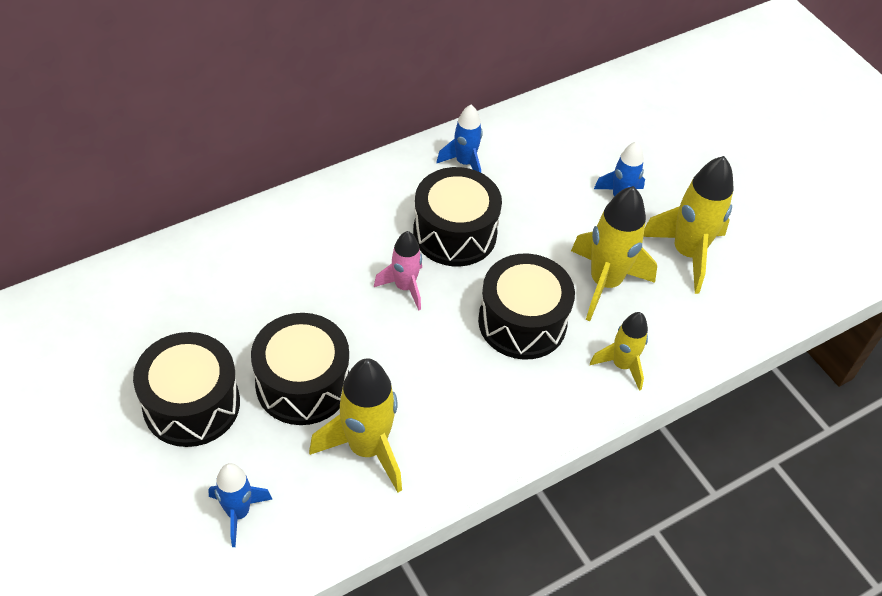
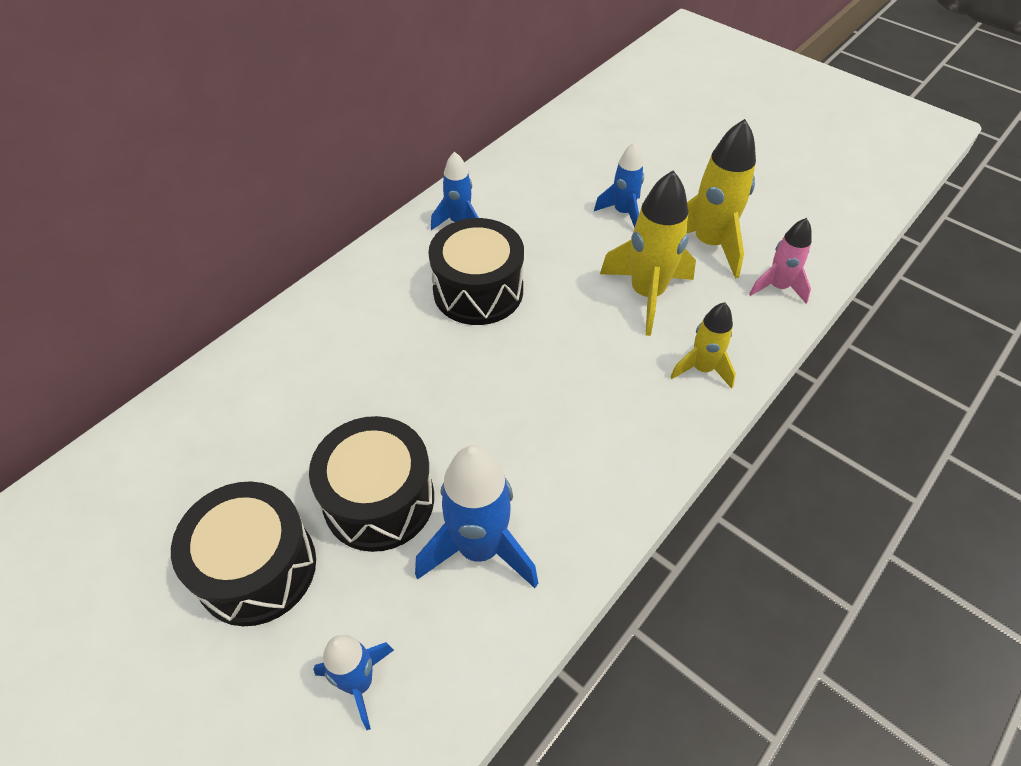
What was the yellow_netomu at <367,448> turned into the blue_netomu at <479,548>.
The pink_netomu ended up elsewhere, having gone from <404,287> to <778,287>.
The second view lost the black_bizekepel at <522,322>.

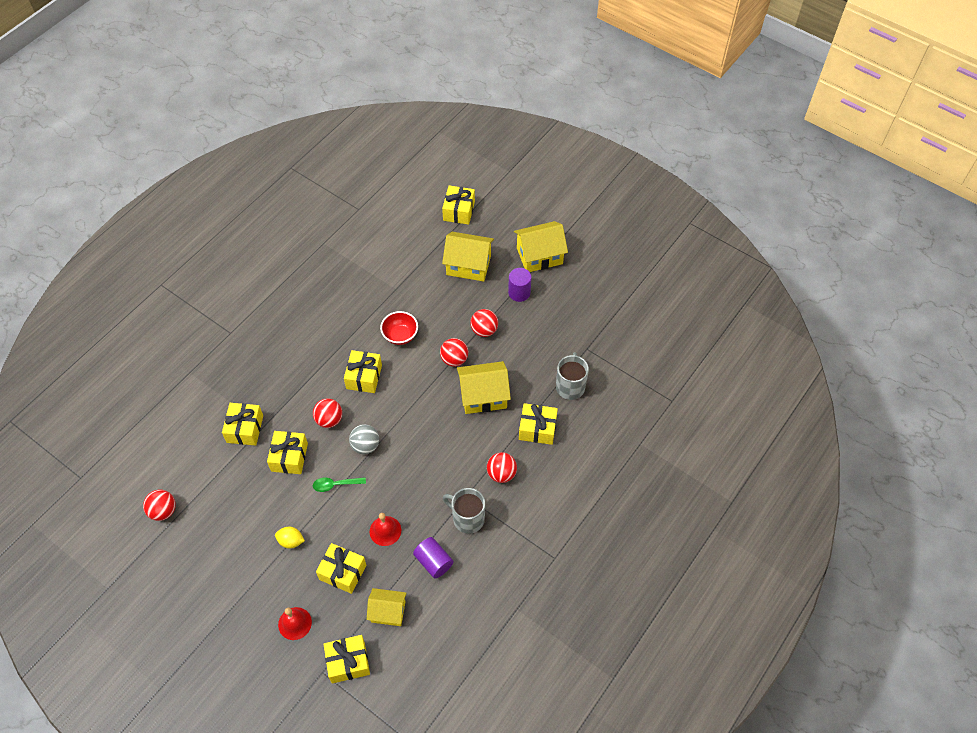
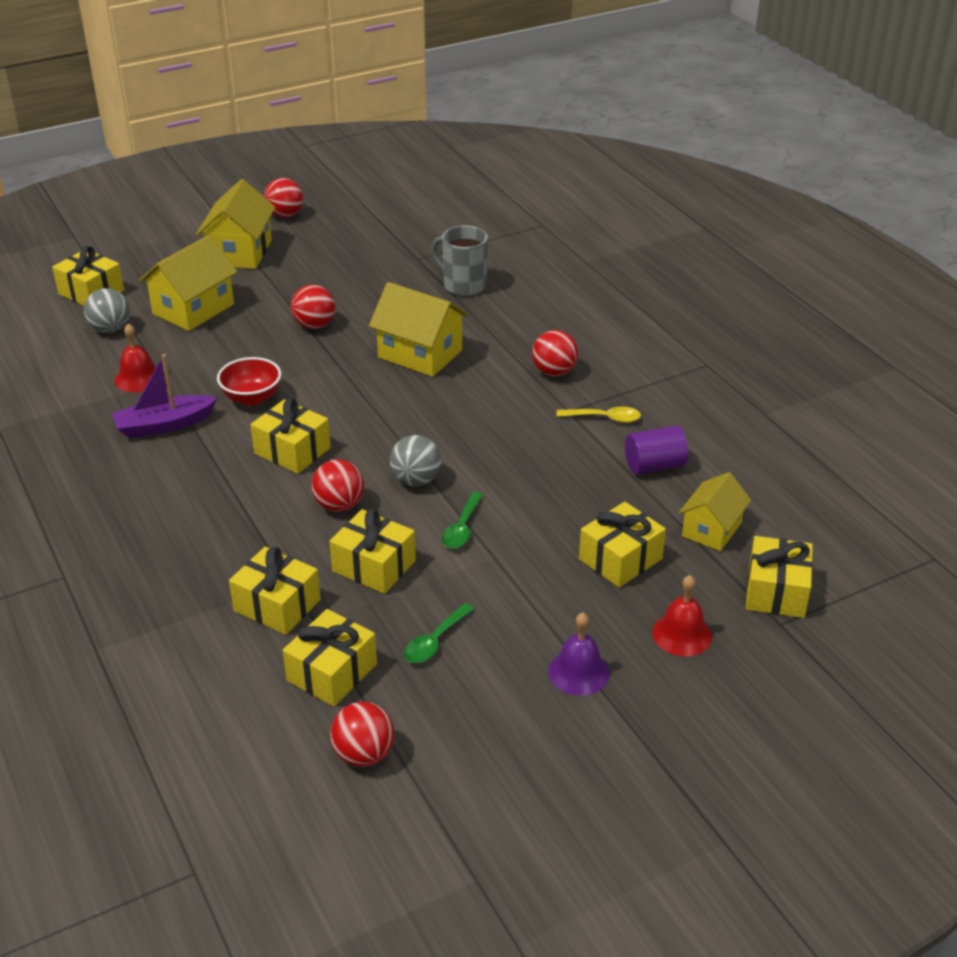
The second view lost the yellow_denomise at <291,541>.
The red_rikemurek ended up elsewhere, having gone from <385,530> to <138,378>.
The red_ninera ended up elsewhere, having gone from <454,359> to <285,215>.
Where the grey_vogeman stood at <467,518>, the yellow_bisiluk came to stand at <604,418>.
The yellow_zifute at <483,396> ended up facing another way, 75 degrees counterclockwise from before.
The second view lost the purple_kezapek at <519,293>.
The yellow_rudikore ended up elsewhere, having gone from <537,429> to <332,672>.
The second view gained the grey_ninera at <110,329>.
The second view gained the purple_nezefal at <164,425>.
The second view gained the green_bisiluk at <435,641>.
The second view gained the purple_rikemurek at <578,672>.

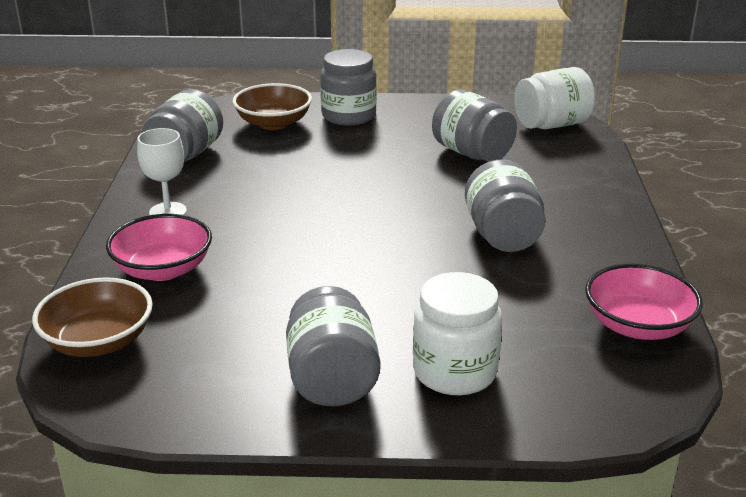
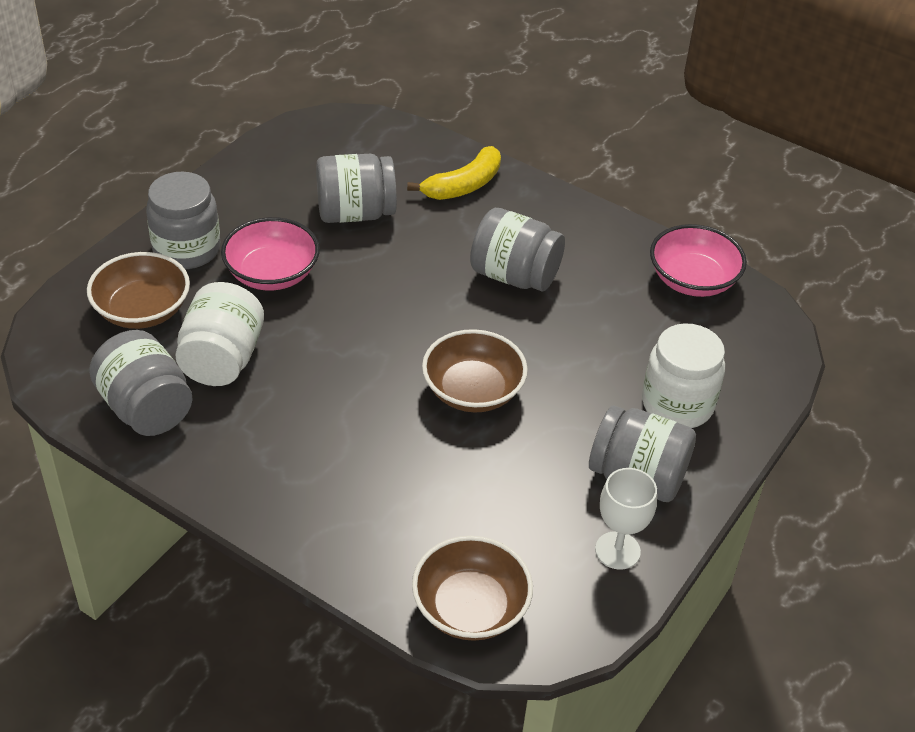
The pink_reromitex ended up elsewhere, having gone from <163,269> to <272,273>.
The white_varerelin ended up elsewhere, having gone from <168,211> to <617,550>.
The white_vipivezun ended up elsewhere, having gone from <551,125> to <222,359>.
The second view gained the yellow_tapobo at <463,185>.
The second view gained the brown_reromitex at <473,391>.

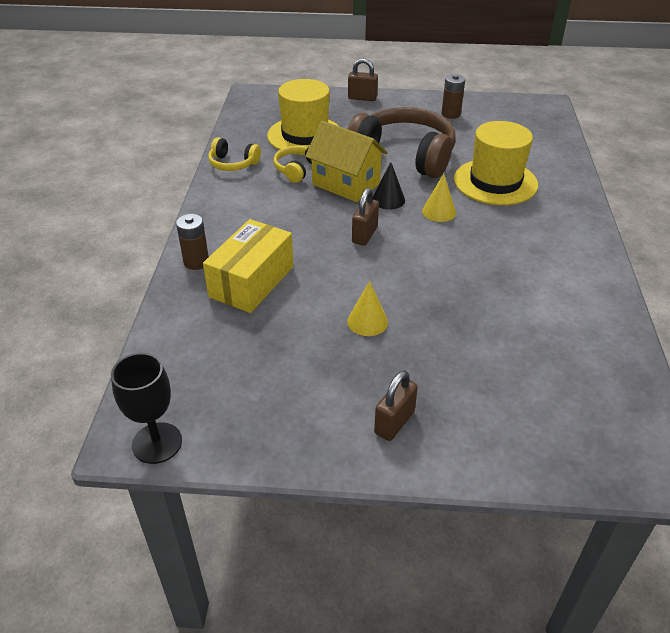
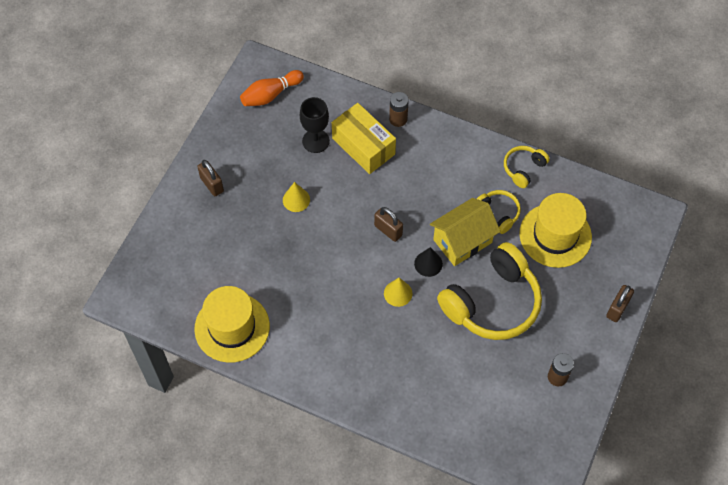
The black_varerelin ended up elsewhere, having gone from <157,443> to <315,141>.
What was the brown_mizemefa at <404,155> turned into the yellow_mizemefa at <492,303>.
The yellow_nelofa ended up elsewhere, having gone from <495,182> to <232,327>.
The second view gained the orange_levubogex at <270,95>.

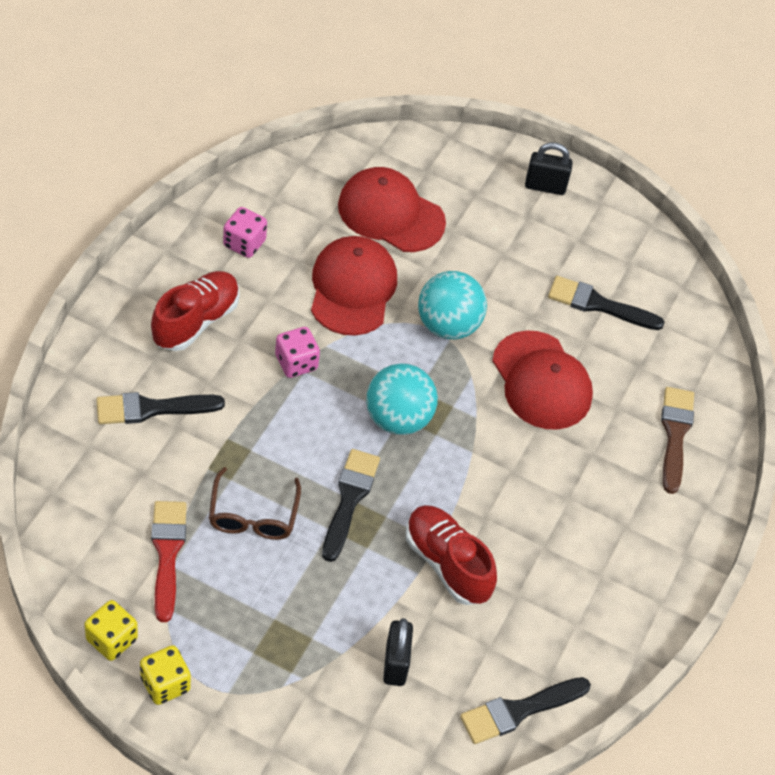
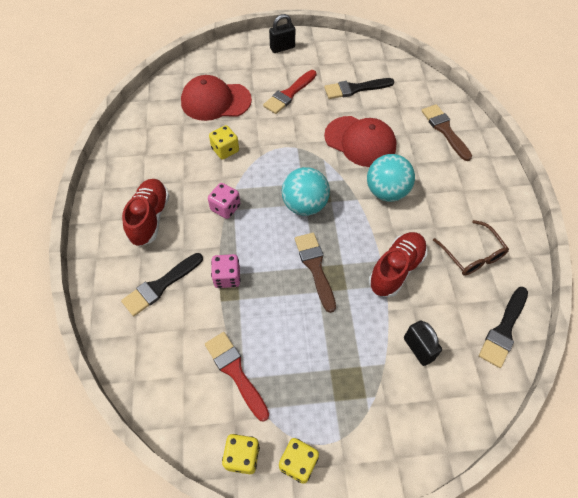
The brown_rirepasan ended up elsewhere, having gone from <253,515> to <472,255>.
The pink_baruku ended up elsewhere, having gone from <244,243> to <227,277>.
Where the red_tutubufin stood at <352,288>, the yellow_baruku came to stand at <225,150>.
What was the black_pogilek at <349,499> turned into the brown_pogilek at <315,267>.
The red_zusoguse at <447,564> ended up facing another way, 105 degrees clockwise from before.
The turquoise_ninera ended up elsewhere, having gone from <448,325> to <386,192>.
The second view gained the red_pogilek at <289,94>.

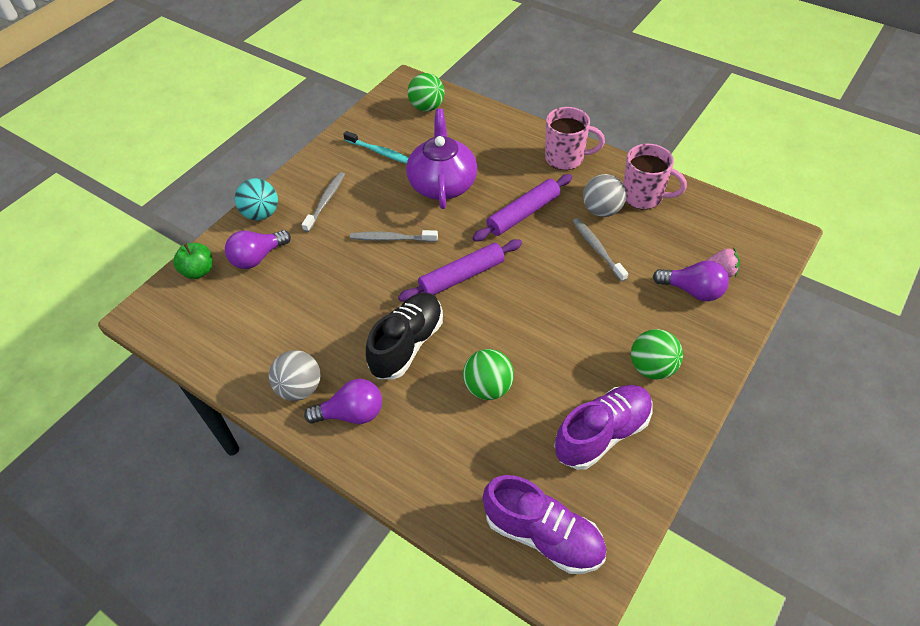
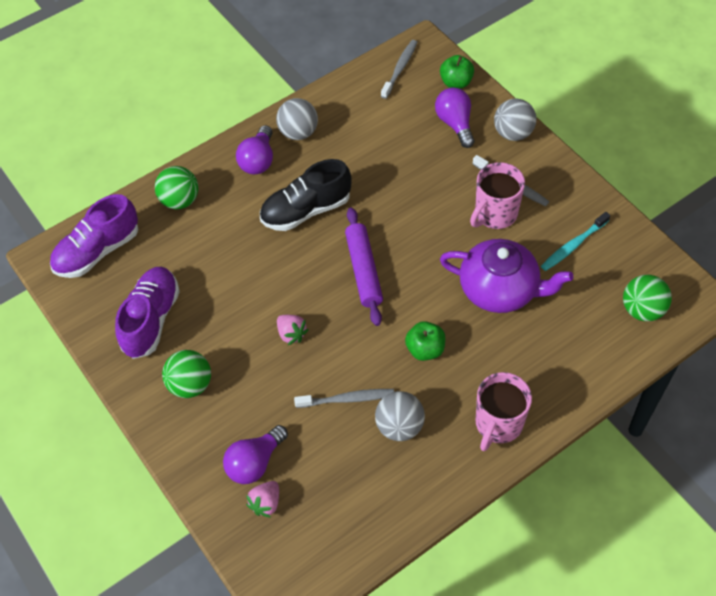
What was the turquoise_ninera at <261,214> turned into the grey_ninera at <513,133>.
The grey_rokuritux ended up elsewhere, having gone from <391,238> to <400,69>.
The black_zusoguse at <407,344> ended up facing another way, 105 degrees clockwise from before.
The green_ninera ended up elsewhere, having gone from <488,387> to <180,200>.
Where the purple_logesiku stood at <523,214>, the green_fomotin came to stand at <425,349>.
The purple_zusoguse at <602,434> ended up facing another way, 150 degrees counterclockwise from before.
The pink_vogeman ended up elsewhere, having gone from <643,196> to <495,214>.
The second view gained the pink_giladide at <291,334>.

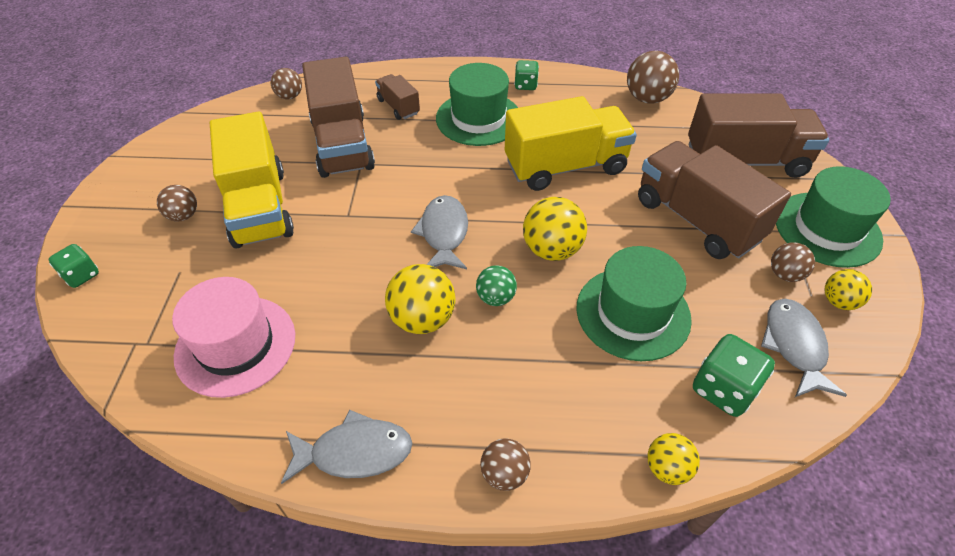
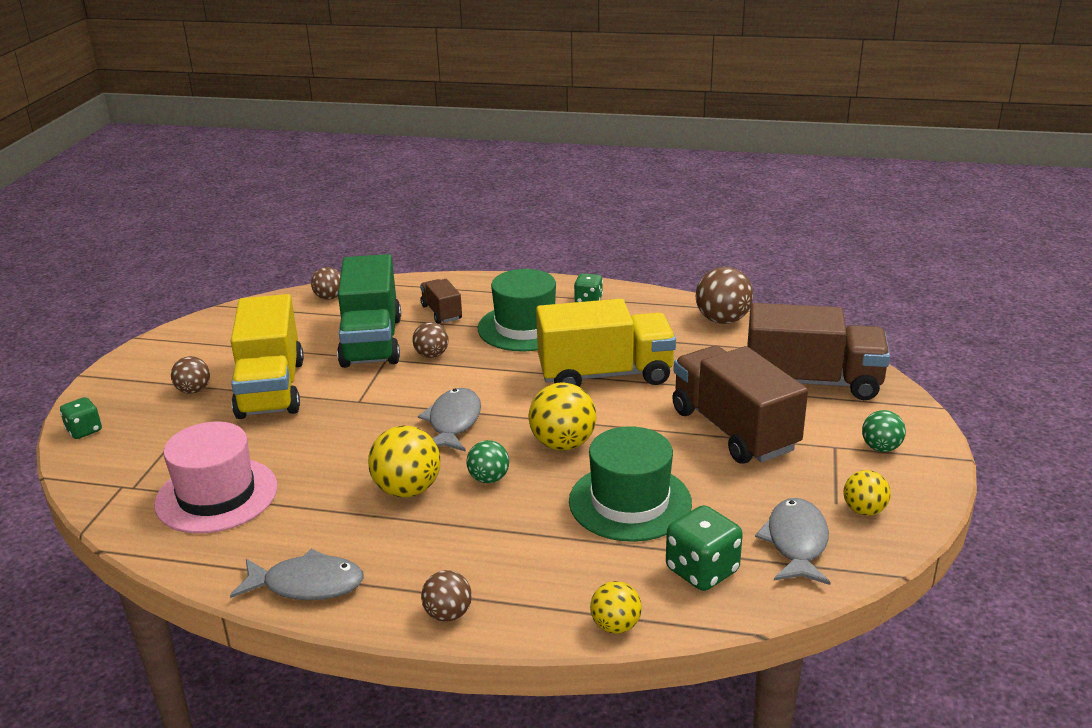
What was the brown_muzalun at <342,144> turned into the green_muzalun at <371,342>.
The brown_ninera ended up elsewhere, having gone from <785,274> to <431,355>.
Where the green_nelofa stood at <827,229>, the green_ninera came to stand at <881,448>.

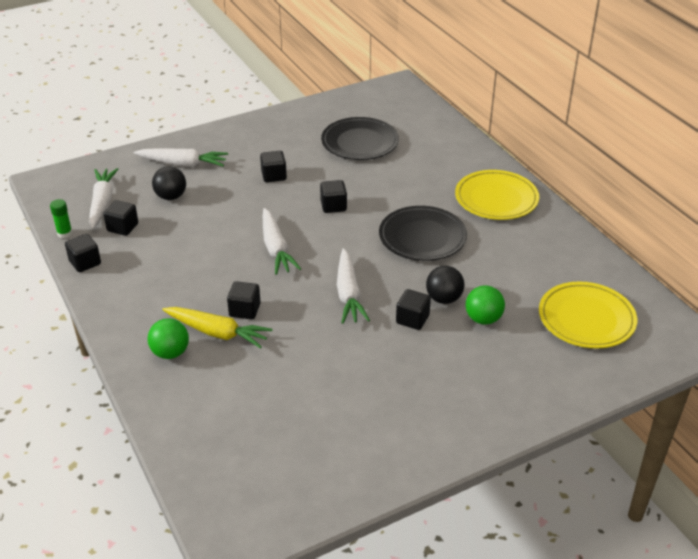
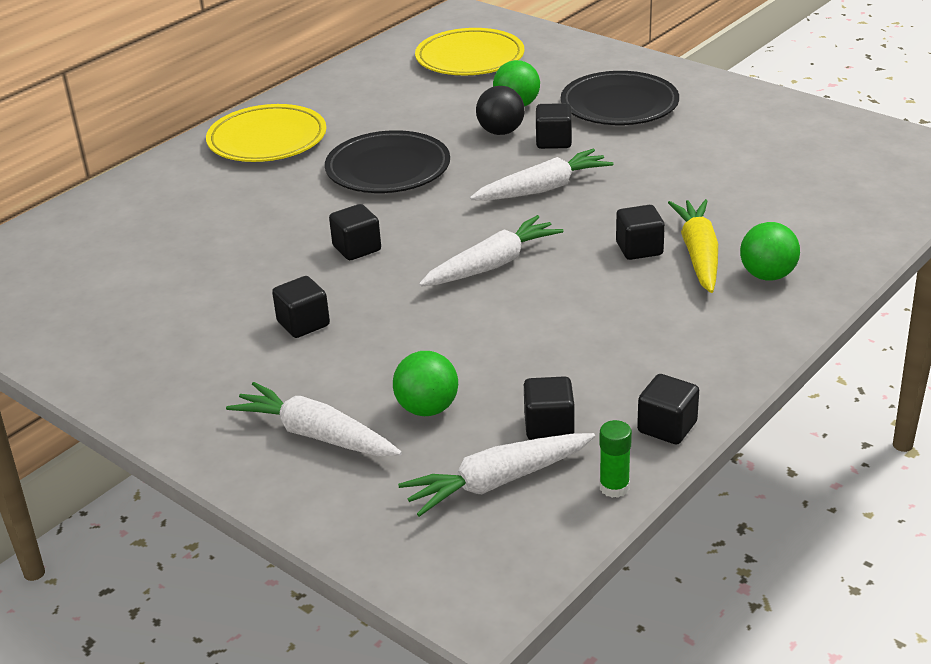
The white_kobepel at <182,164> ended up facing another way, 45 degrees counterclockwise from before.
What was the black_ninera at <171,197> turned into the green_ninera at <427,409>.
The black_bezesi ended up elsewhere, having gone from <359,142> to <619,105>.

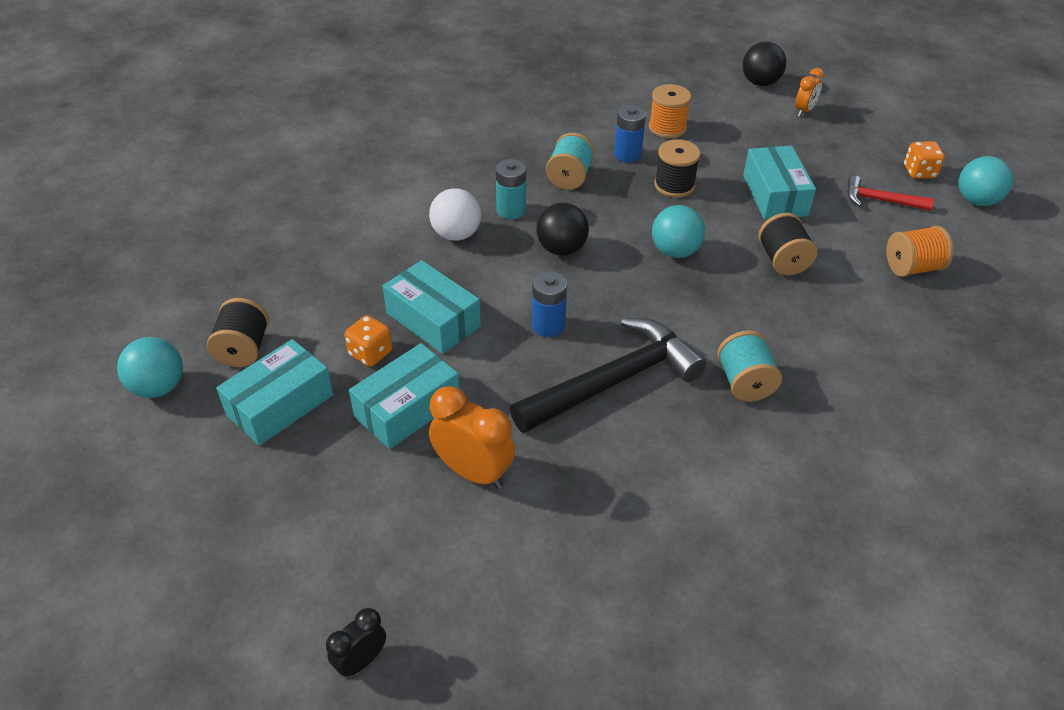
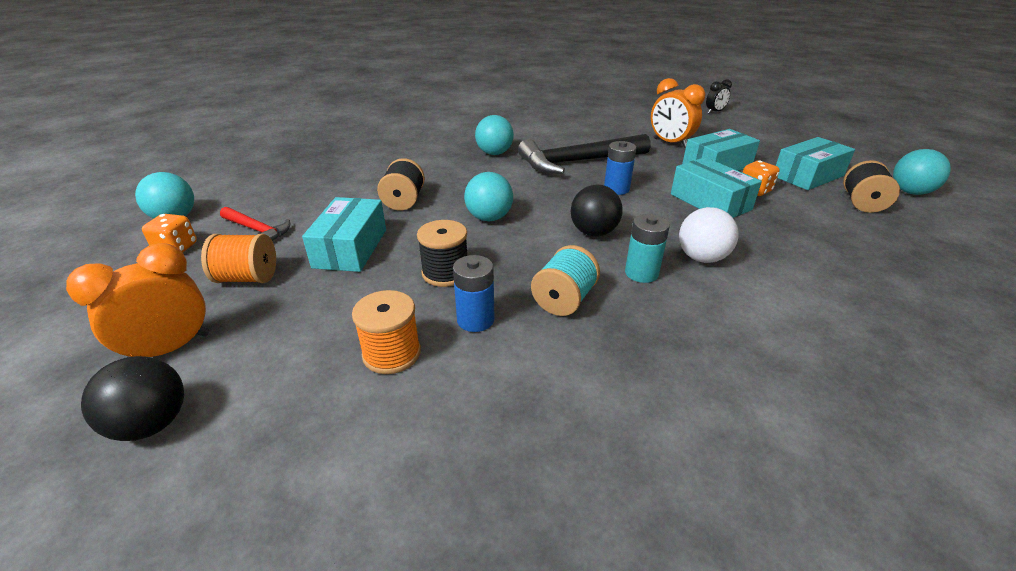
Where the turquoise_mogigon stood at <744,382>, the turquoise_ninera came to stand at <494,153>.
The size of the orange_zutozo at <804,111> changed by a factor of 1.70.
The orange_mogigon ended up elsewhere, having gone from <912,268> to <248,278>.

